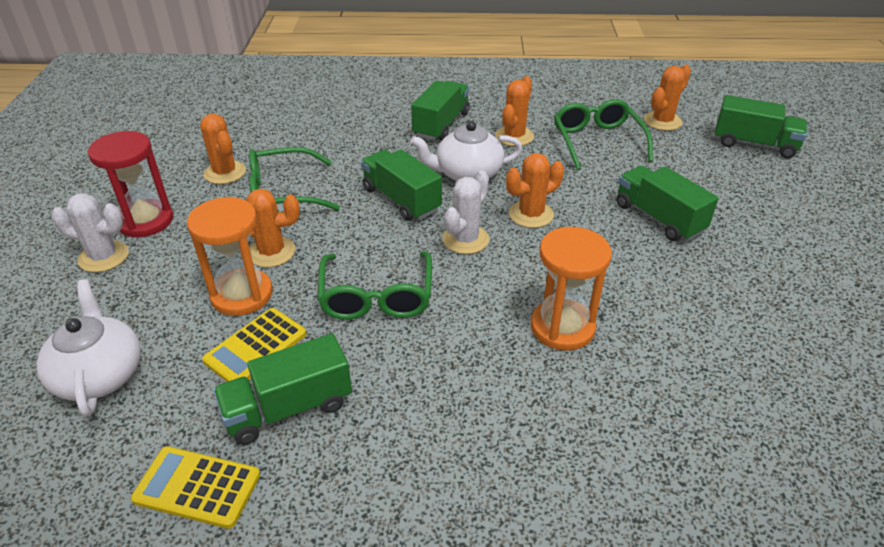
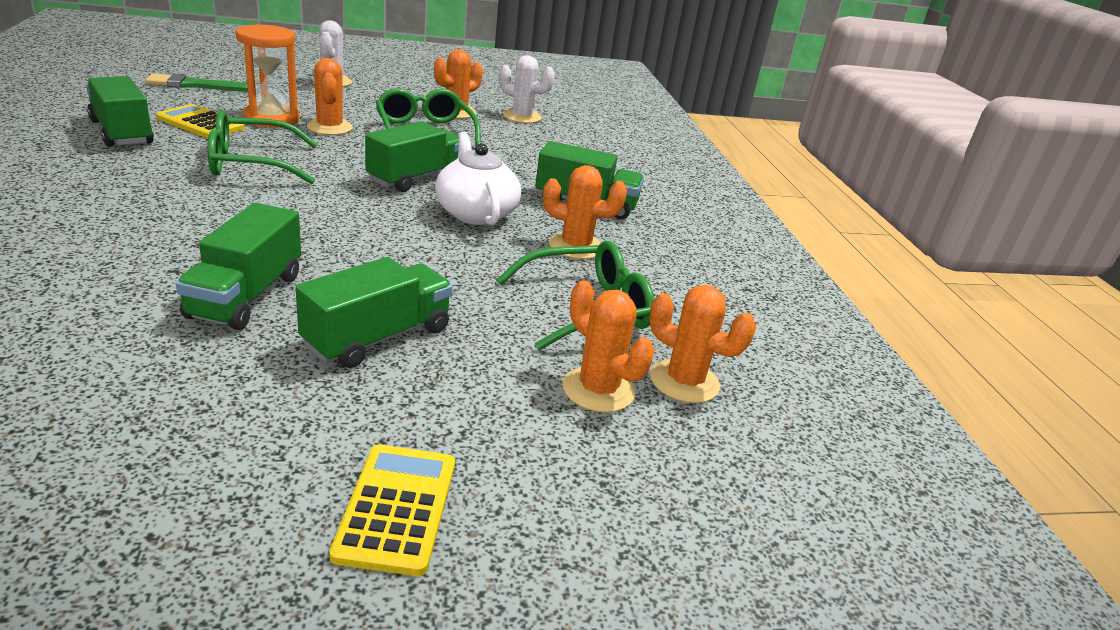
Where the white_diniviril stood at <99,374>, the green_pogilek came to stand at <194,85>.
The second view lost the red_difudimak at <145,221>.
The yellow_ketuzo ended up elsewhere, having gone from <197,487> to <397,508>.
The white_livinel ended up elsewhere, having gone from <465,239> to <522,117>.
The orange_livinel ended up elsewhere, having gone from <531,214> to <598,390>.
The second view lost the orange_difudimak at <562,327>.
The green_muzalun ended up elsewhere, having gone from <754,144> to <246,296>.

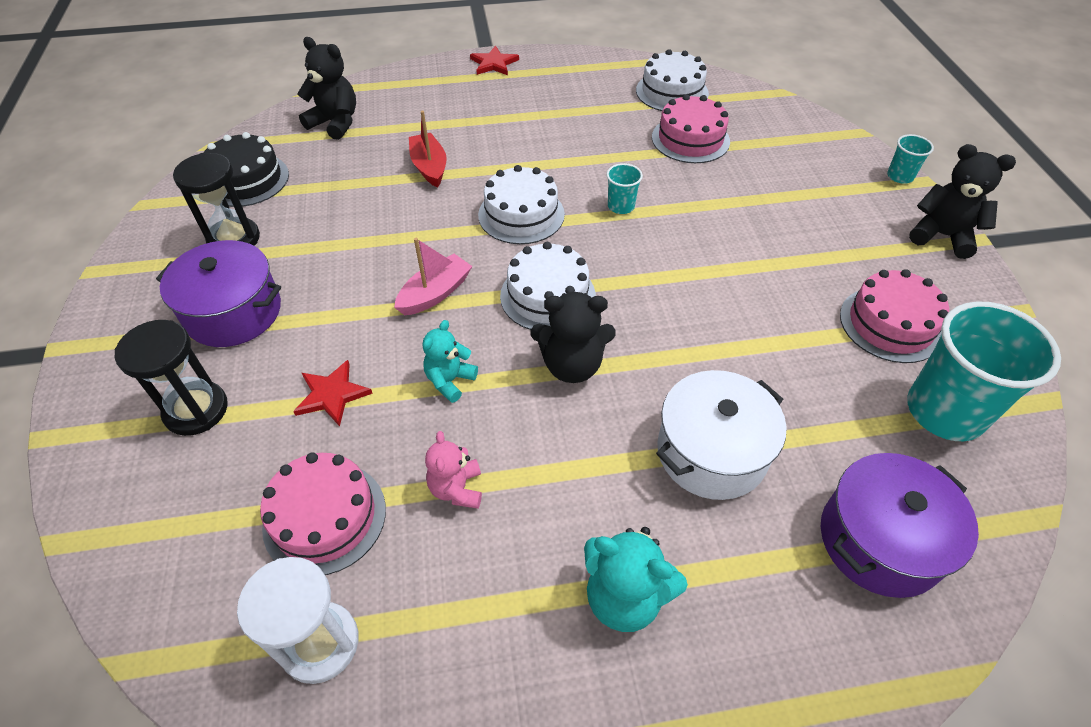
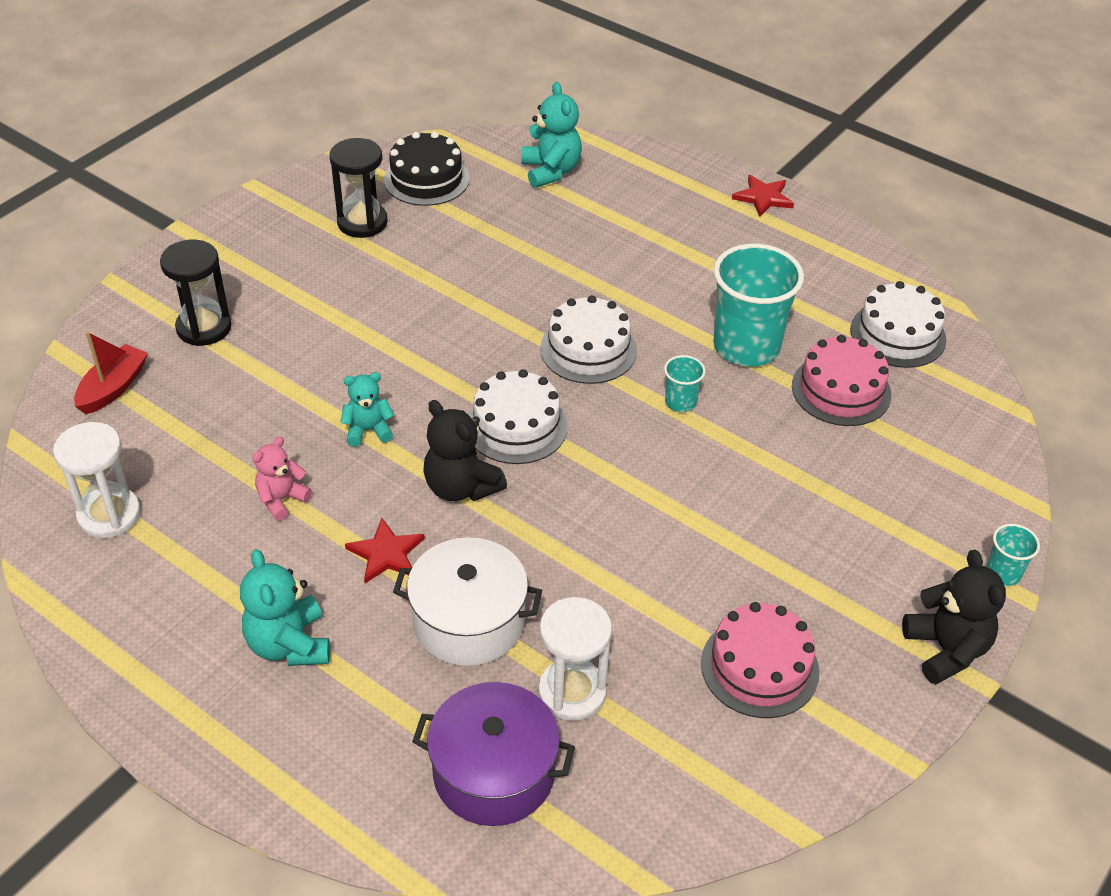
The second view lost the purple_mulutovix at <233,312>.
The second view lost the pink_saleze at <325,517>.
The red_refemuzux ended up elsewhere, having gone from <332,394> to <386,554>.
What was the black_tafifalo at <335,123> turned into the turquoise_tafifalo at <551,171>.
The second view lost the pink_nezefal at <435,293>.
The red_nezefal ended up elsewhere, having gone from <429,167> to <113,388>.
The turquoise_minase ended up elsewhere, having gone from <944,411> to <746,346>.
The second view gained the white_difudimak at <572,692>.

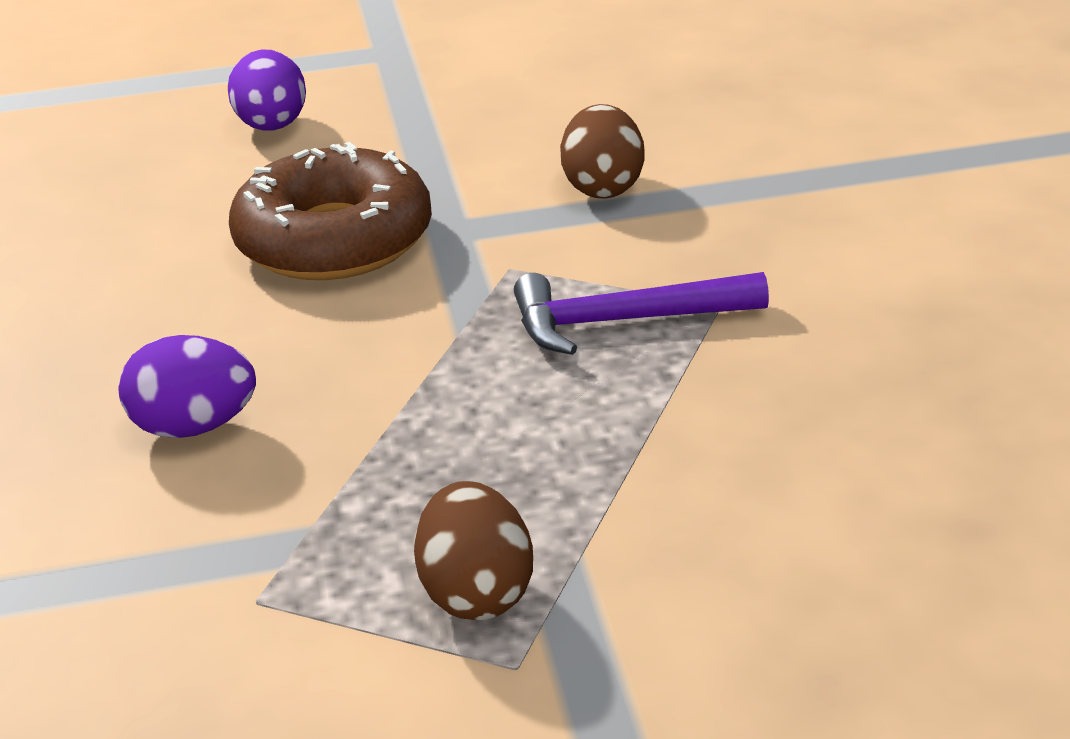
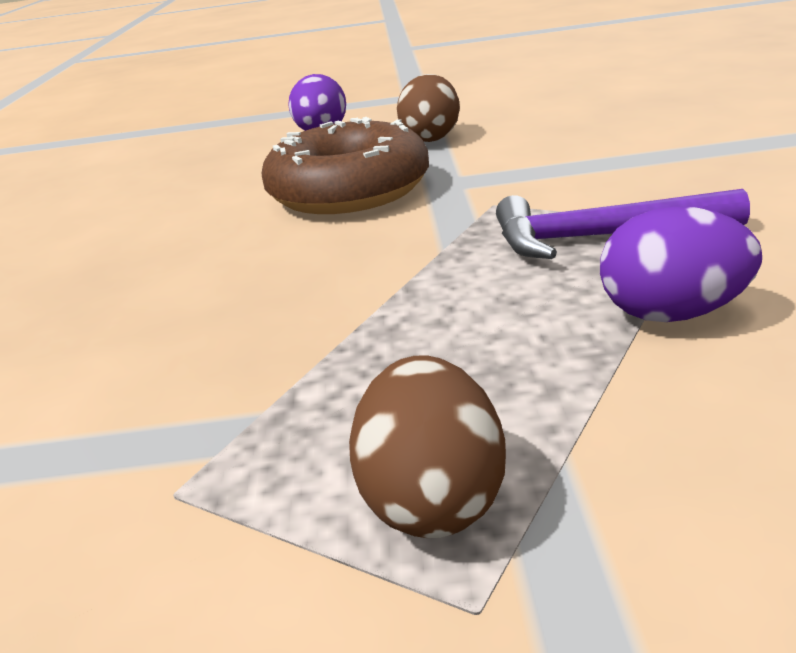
The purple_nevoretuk ended up elsewhere, having gone from <194,427> to <672,314>.
The brown_nevoretuk ended up elsewhere, having gone from <603,187> to <431,138>.

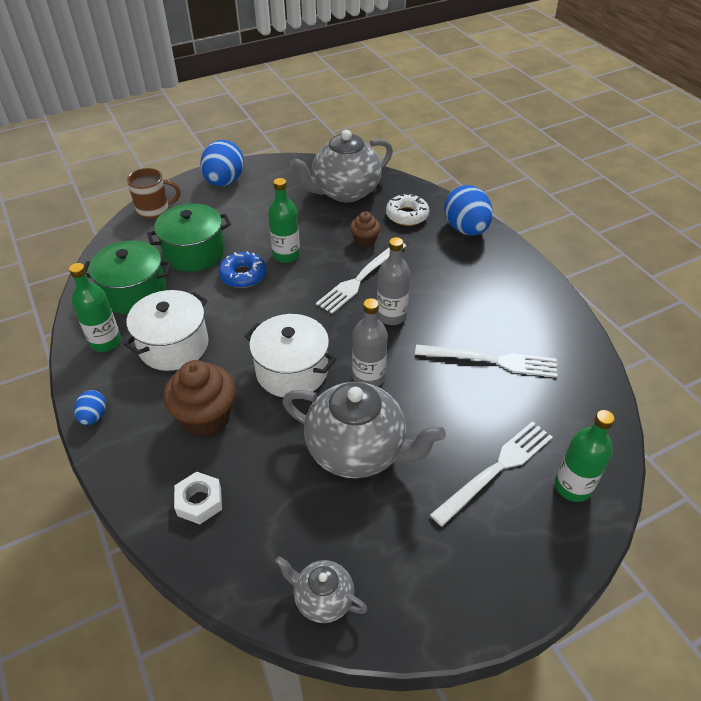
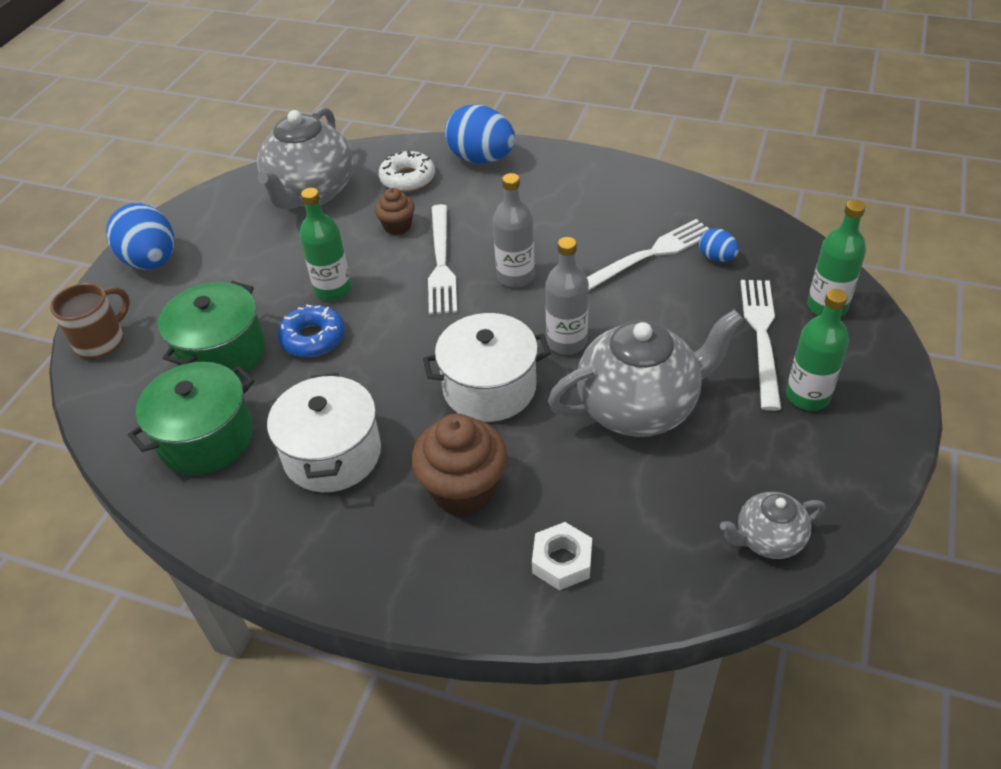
The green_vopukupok ended up elsewhere, having gone from <105,342> to <807,396>.
The blue_nevoretuk ended up elsewhere, having gone from <94,416> to <716,258>.

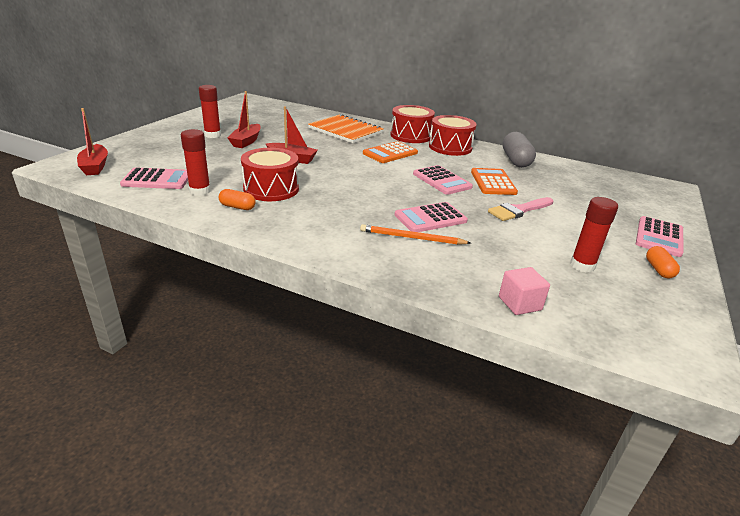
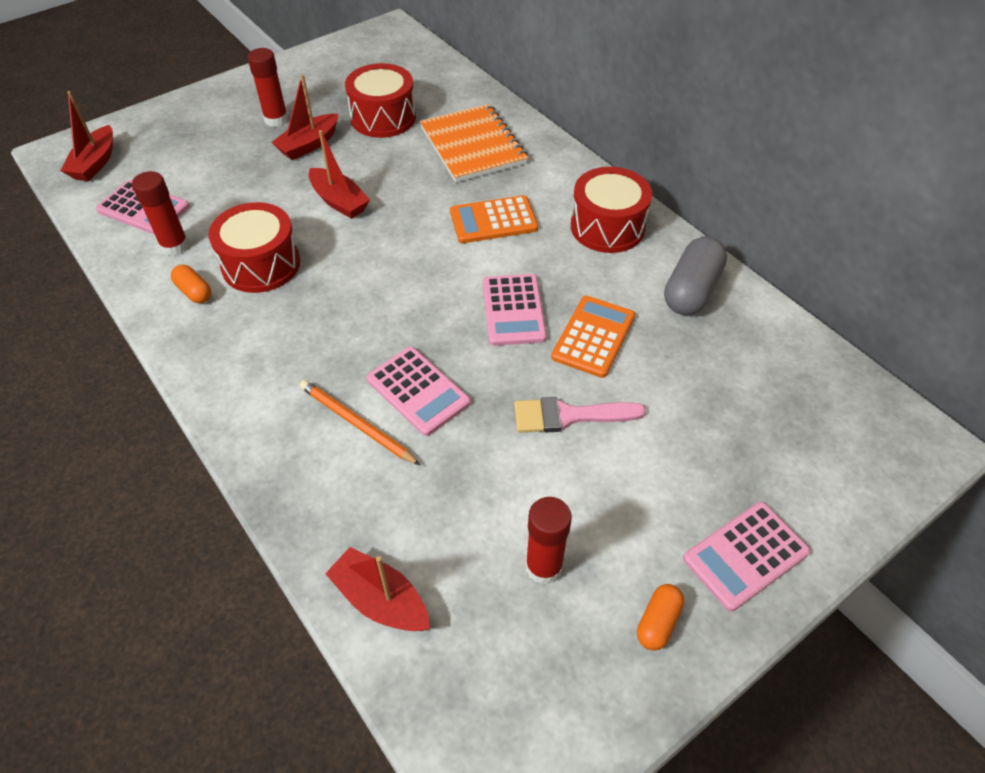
The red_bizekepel ended up elsewhere, having gone from <410,136> to <383,117>.
The pink_ketuzo at <430,218> ended up facing another way, 135 degrees counterclockwise from before.
Where the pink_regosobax stood at <519,303>, the red_nezefal came to stand at <380,600>.

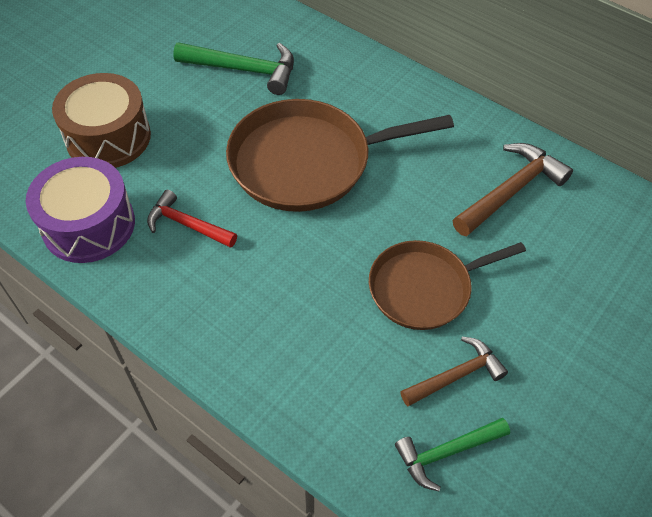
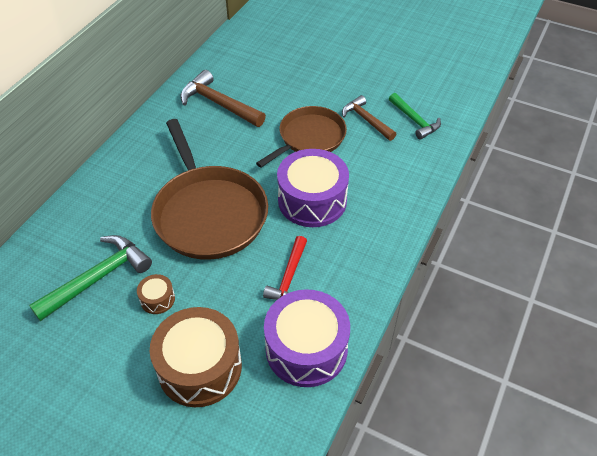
The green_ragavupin at <244,70> ended up facing another way, 45 degrees clockwise from before.
The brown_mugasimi at <424,288> ended up facing another way, 105 degrees counterclockwise from before.
The second view gained the brown_bizekepel at <157,299>.
The second view gained the purple_bizekepel at <312,200>.

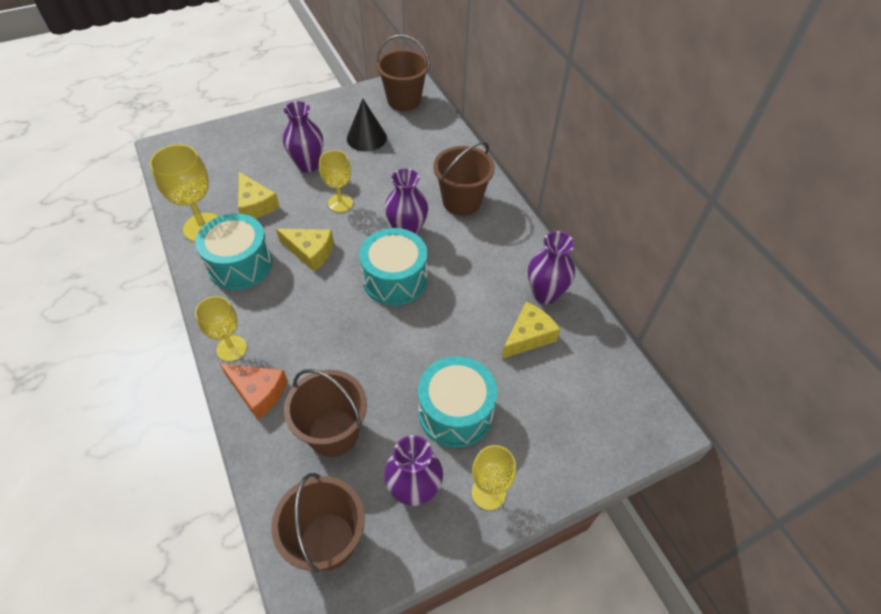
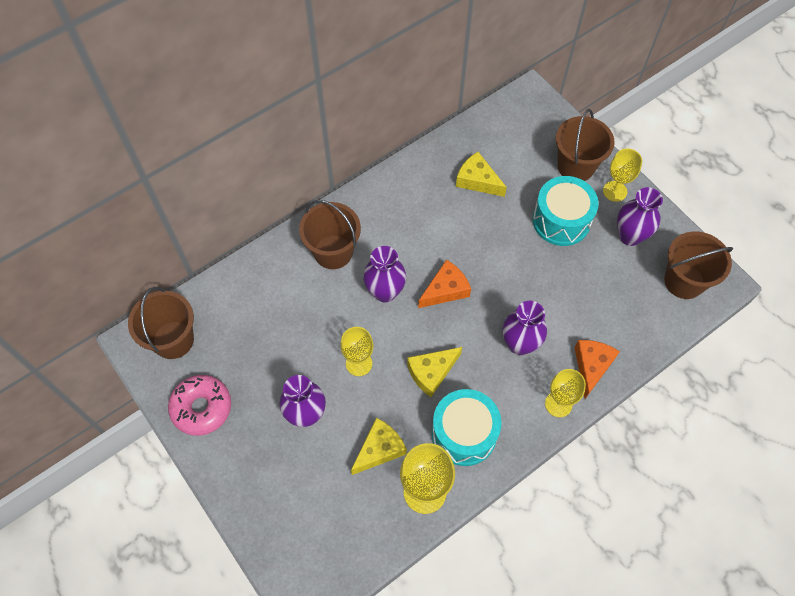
The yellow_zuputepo at <310,252> ended up facing another way, 135 degrees counterclockwise from before.
The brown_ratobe ended up elsewhere, having gone from <333,433> to <576,166>.
The second view lost the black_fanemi at <366,138>.
Where the turquoise_bizekepel stood at <395,279>, the orange_zuputepo came to stand at <445,290>.
The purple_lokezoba ended up elsewhere, having gone from <545,294> to <519,344>.
The second view gained the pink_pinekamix at <202,408>.

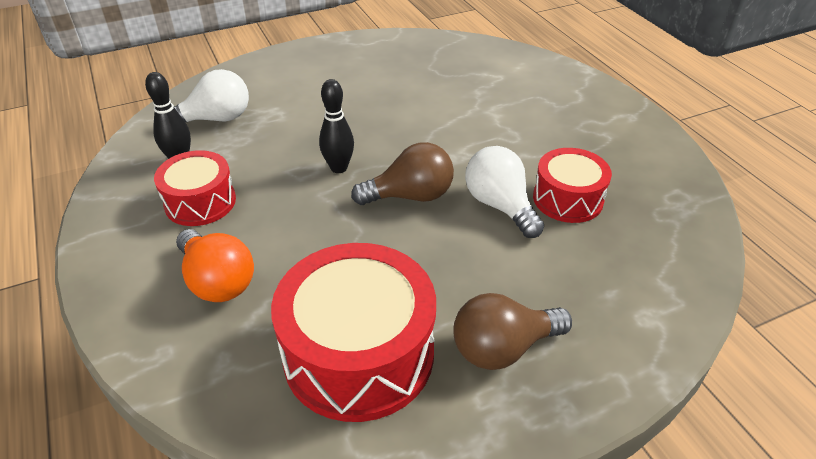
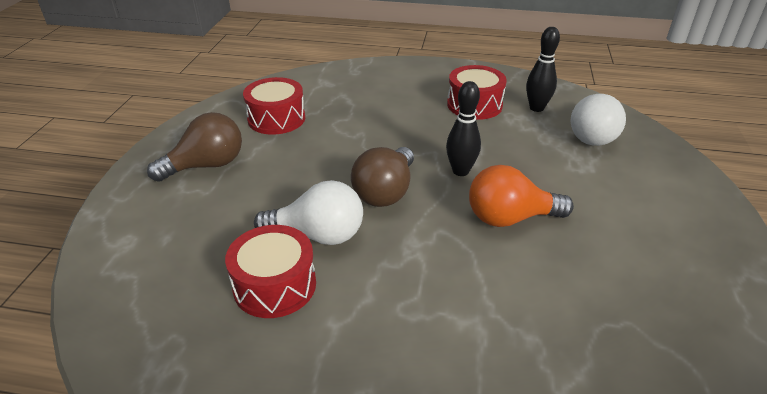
The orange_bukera ended up elsewhere, having gone from <217,281> to <510,218>.
The size of the red_bizekepel at <358,353> changed by a factor of 0.58.
The brown_bukera at <503,348> ended up facing another way, 45 degrees clockwise from before.

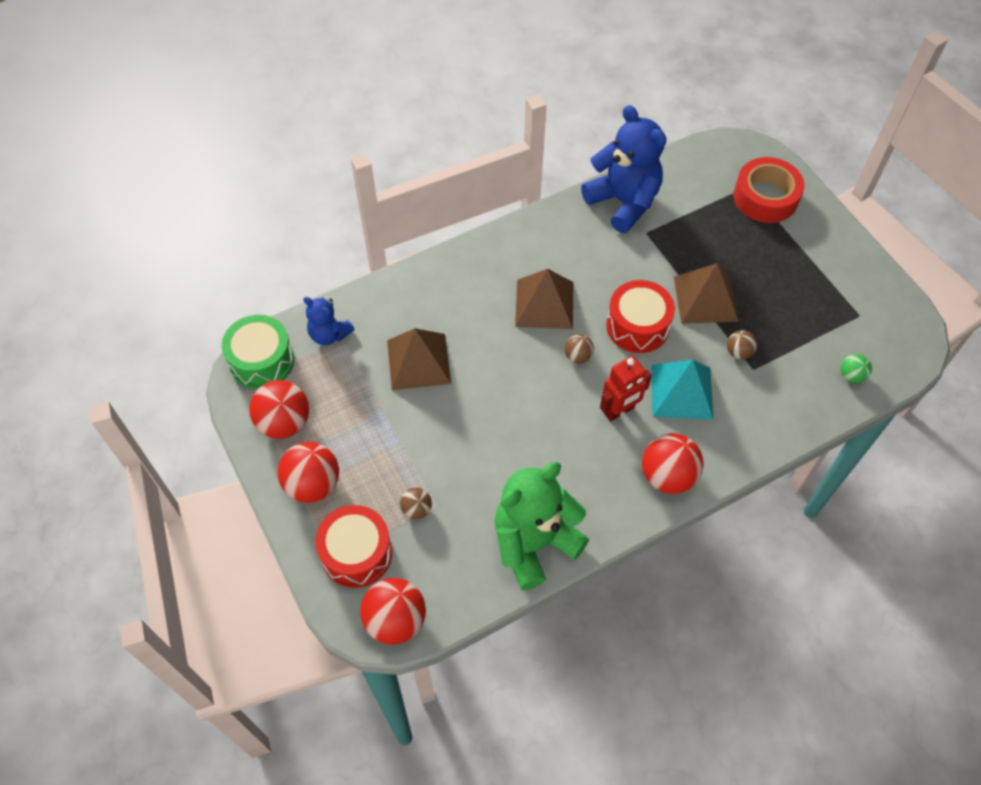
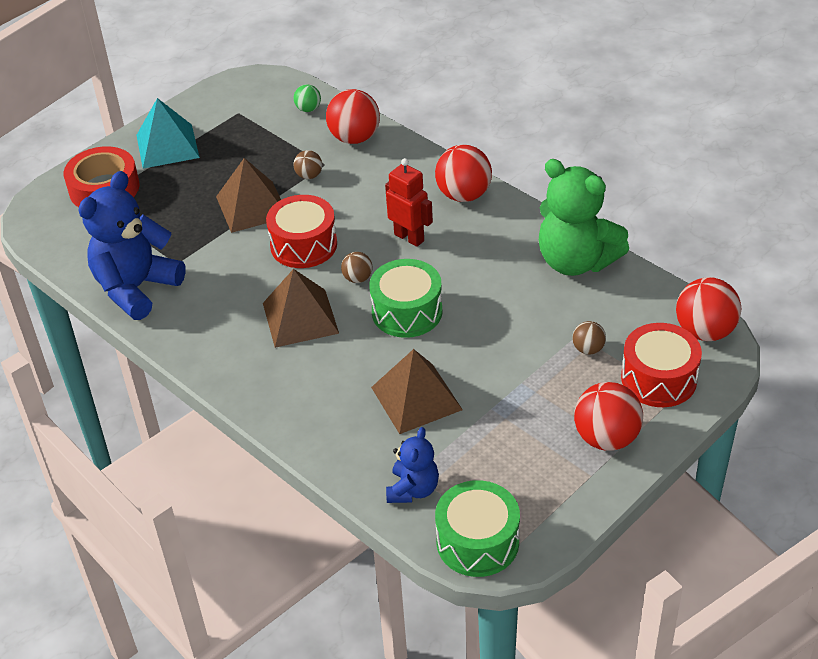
The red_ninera ended up elsewhere, having gone from <284,423> to <354,138>.
The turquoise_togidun ended up elsewhere, having gone from <681,391> to <167,146>.
The second view gained the green_bizekepel at <407,312>.

